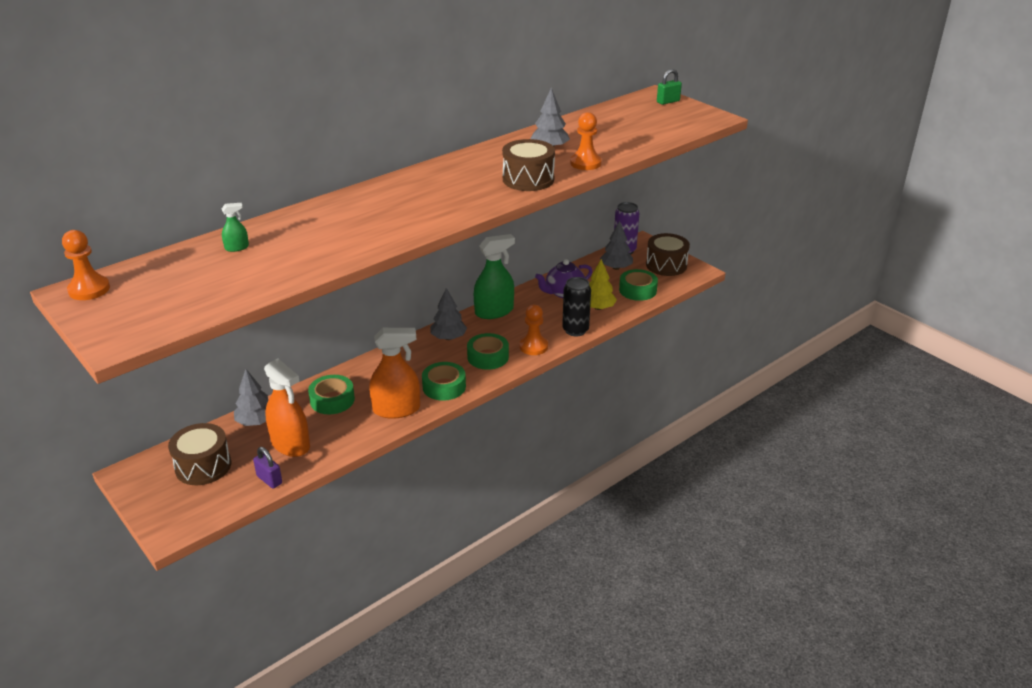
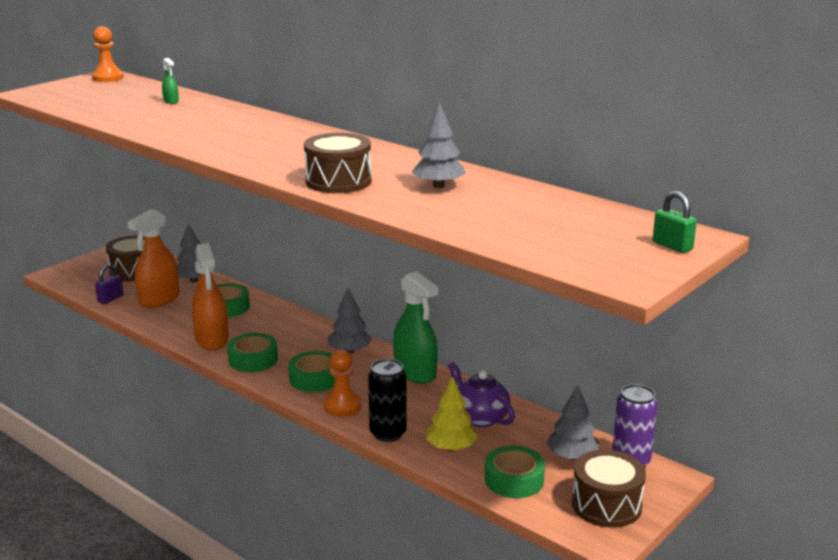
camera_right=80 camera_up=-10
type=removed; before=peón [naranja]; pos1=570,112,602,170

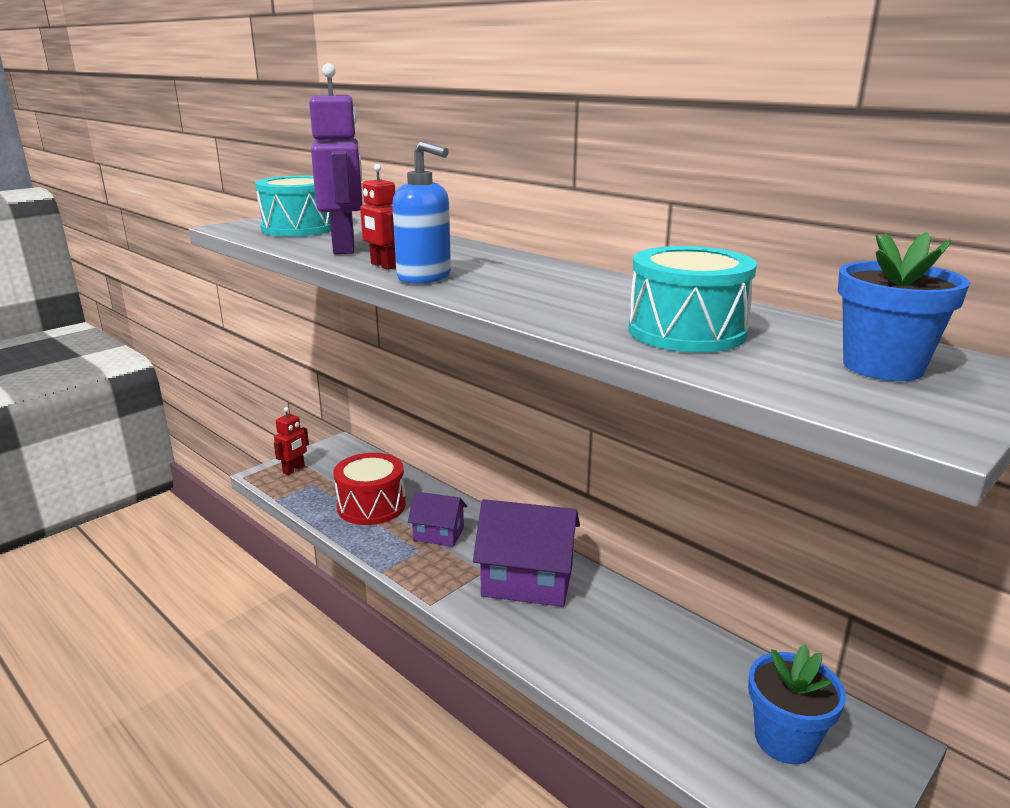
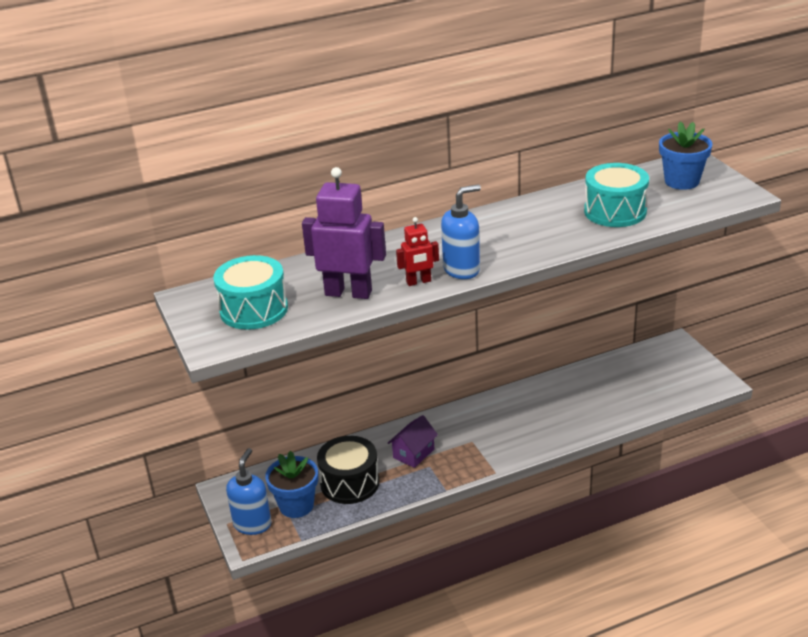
camera_right=-65 camera_up=10
type=replaced; before=robot [rojo]; after=dispensador de jabón [azul]; pos1=274,407,309,475; pos2=226,448,271,535
type=moved; before=maceta [azul]; pos1=748,645,846,764; pos2=265,451,318,518
type=recoloured; before=tambor [rojo]; after=tambor [negro]; pos1=333,453,406,525; pos2=317,436,379,504
type=removed; before=casa [morado]; pos1=473,499,580,607

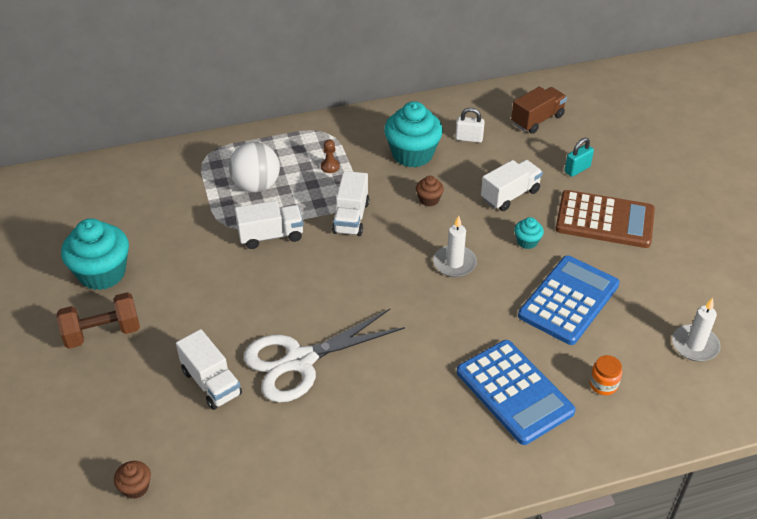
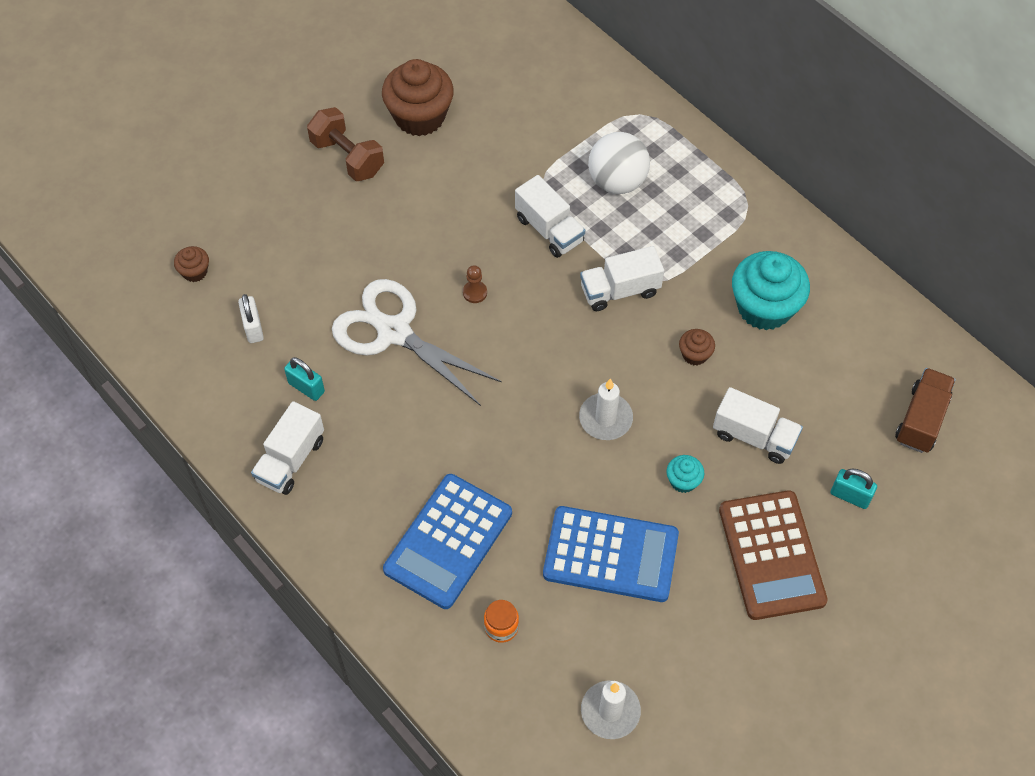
camera_right=65 camera_up=15
type=moved; before=candado [blanco]; pos1=455,108,485,143; pos2=238,294,264,343
type=moved; before=camión [blanco]; pos1=176,329,242,410; pos2=251,401,324,495
type=added; after=candado [turquesa]; pos2=284,357,325,401
type=recoloured; before=magdalena [turquesa]; after=magdalena [marrón]; pos1=61,218,129,290; pos2=382,59,454,136
type=moved; before=peón [marrón]; pos1=321,140,340,173; pos2=463,265,487,303
type=turned; before=camión [marrón]; pos1=511,87,567,134; pos2=895,368,956,453; turn=-90

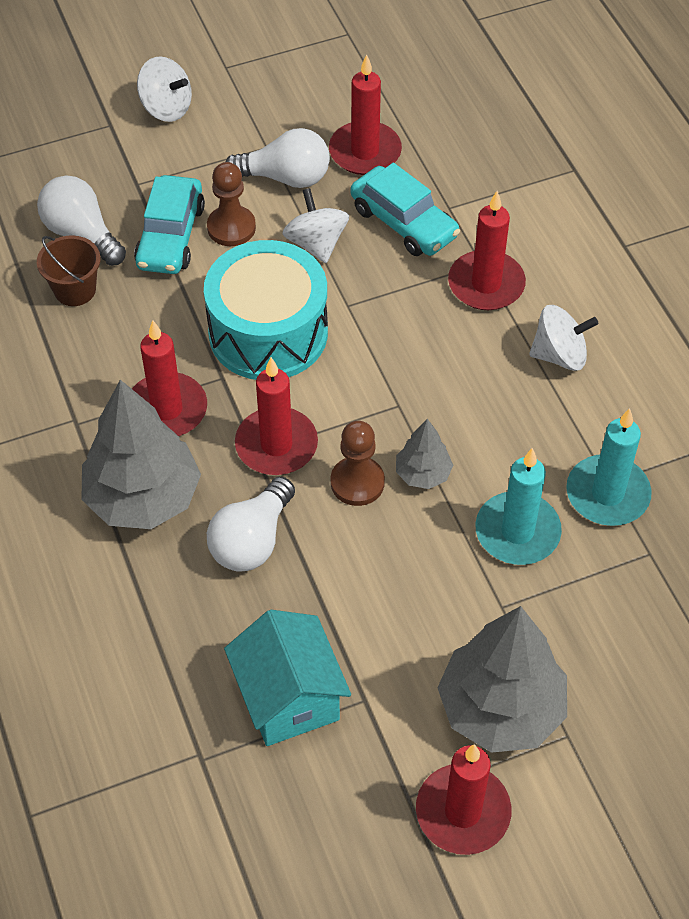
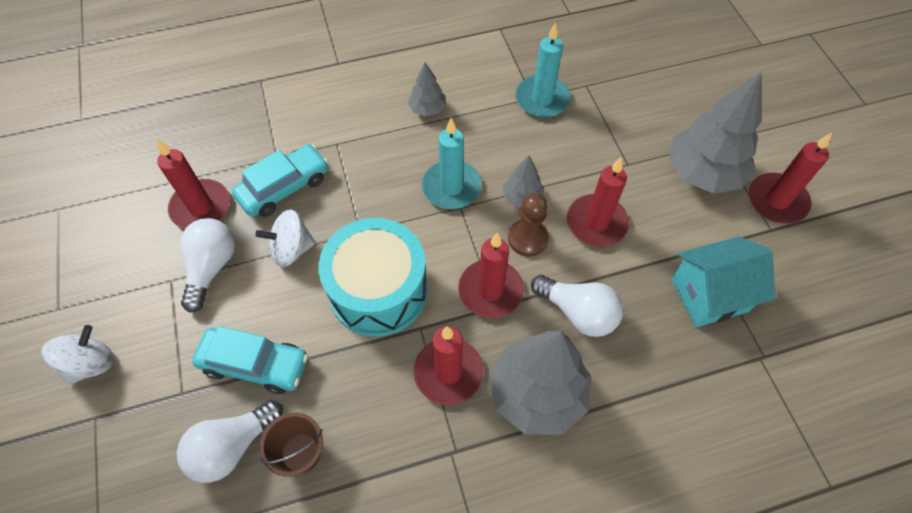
camera_right=-85 camera_up=5
type=replaced; before=peonza [blanco]; after=árbol [gris]; pos1=529,305,599,371; pos2=408,62,446,116
type=moved; before=vela [turquesa]; pos1=475,448,562,565; pos2=422,118,482,209
type=moved; before=vela [rojo]; pos1=448,191,526,310; pos2=567,157,629,247
type=removed; before=peón [marrón]; pos1=207,162,256,246

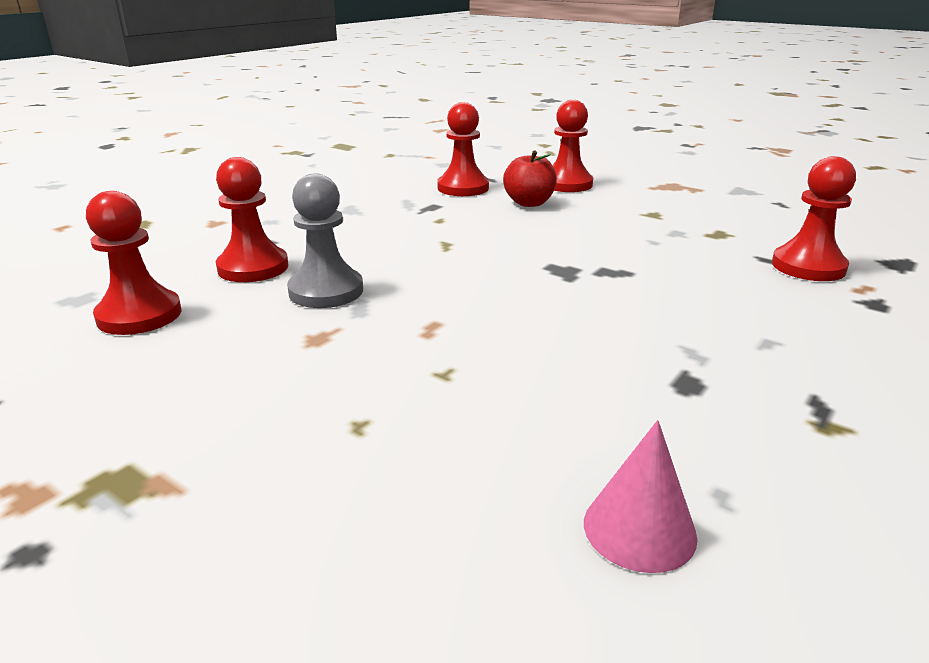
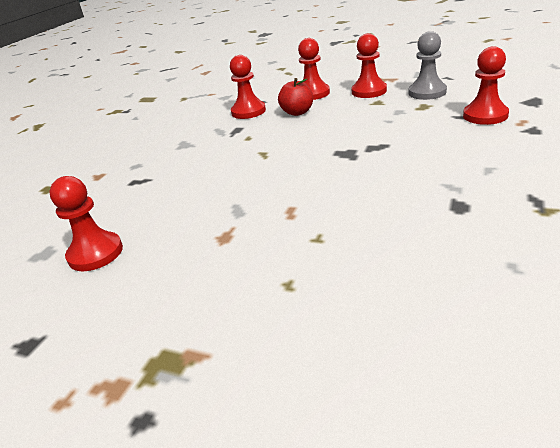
camera_right=-10 camera_up=5
type=moved; before=peón [rojo]; pos1=216,157,288,282; pos2=351,33,387,98
type=moved; before=peón [gris]; pos1=287,173,363,308; pos2=409,31,447,100
type=removed; before=cono [rosa]; pos1=584,420,698,573

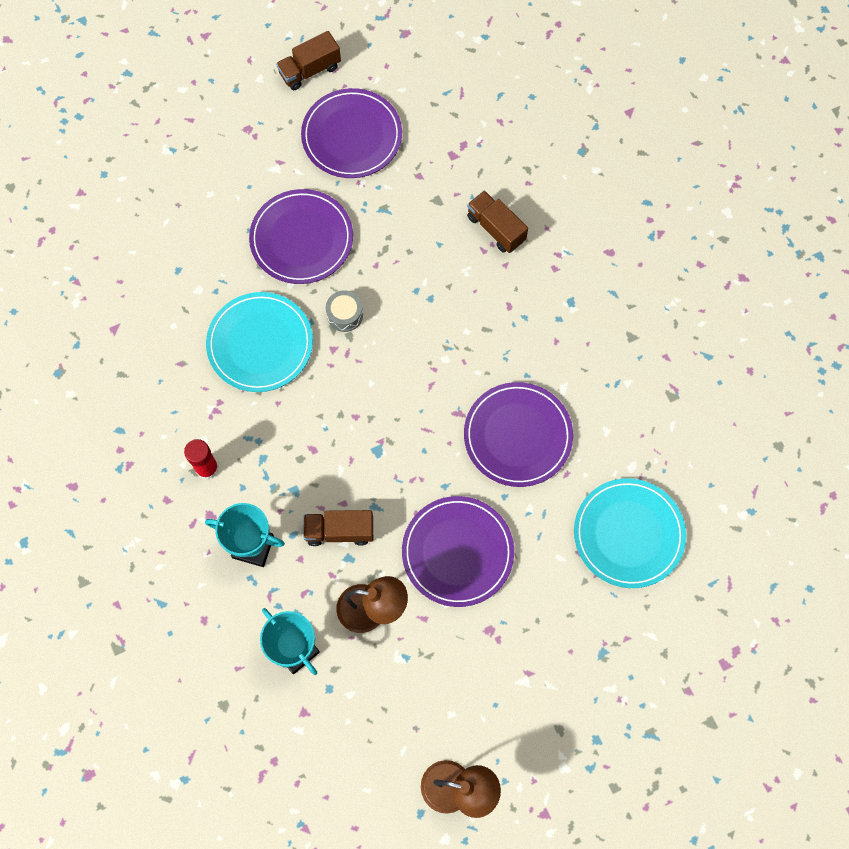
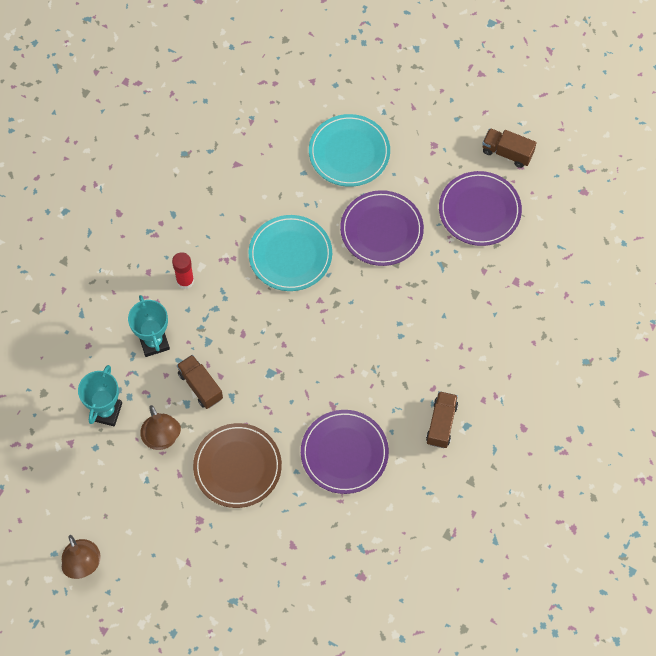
camera_right=55 camera_up=-5
type=recoloured; before=plato [morado]; after=plato [marrón]; pos1=402,496,514,607; pos2=193,423,282,508
type=moved; before=plato [turquesa]; pos1=574,478,686,588; pos2=309,114,390,187
type=moved; before=camión [marrón]; pos1=467,191,528,253; pos2=426,391,458,448
type=removed; before=tambor [gris]; pos1=326,290,363,332

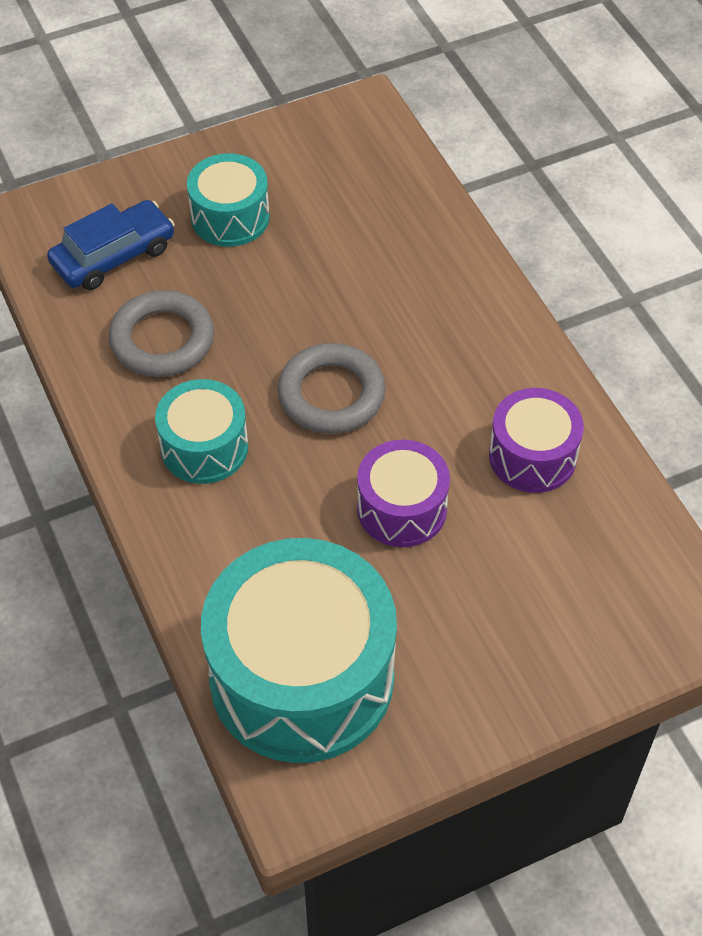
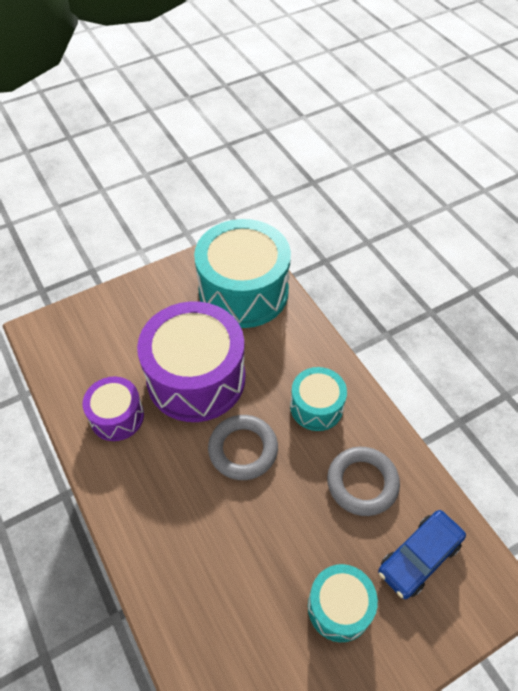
camera_right=175 camera_up=0
type=resized; before=tambor [morado]; pos1=357,440,450,547; pos2=137,301,245,422; scale=1.91

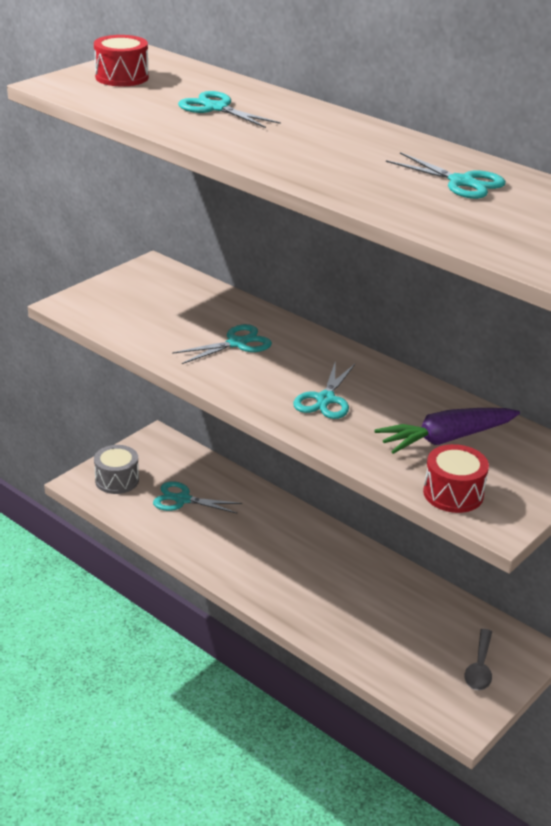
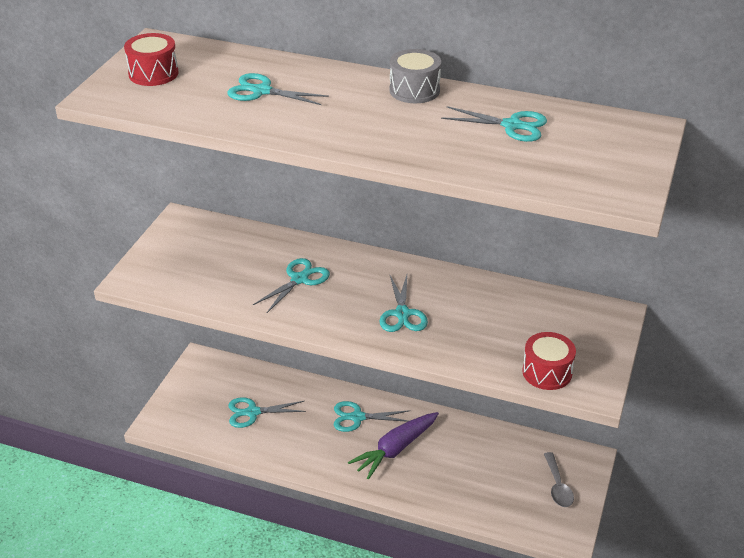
camera_right=-20 camera_up=5
type=added; after=tijeras [turquesa]; pos2=334,401,410,432
type=moved; before=zanahoria [morado]; pos1=374,408,520,454; pos2=348,412,439,480
type=moved; before=tambor [gris]; pos1=94,445,139,494; pos2=390,49,441,103

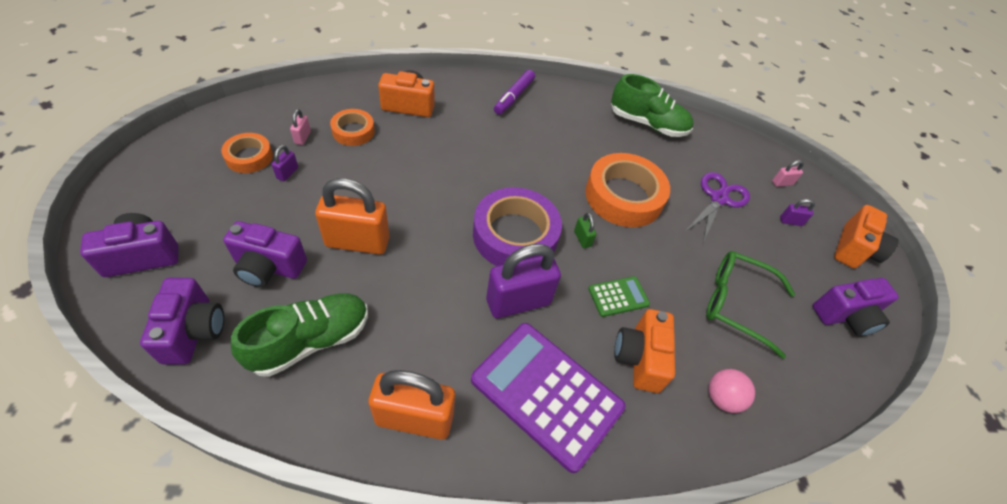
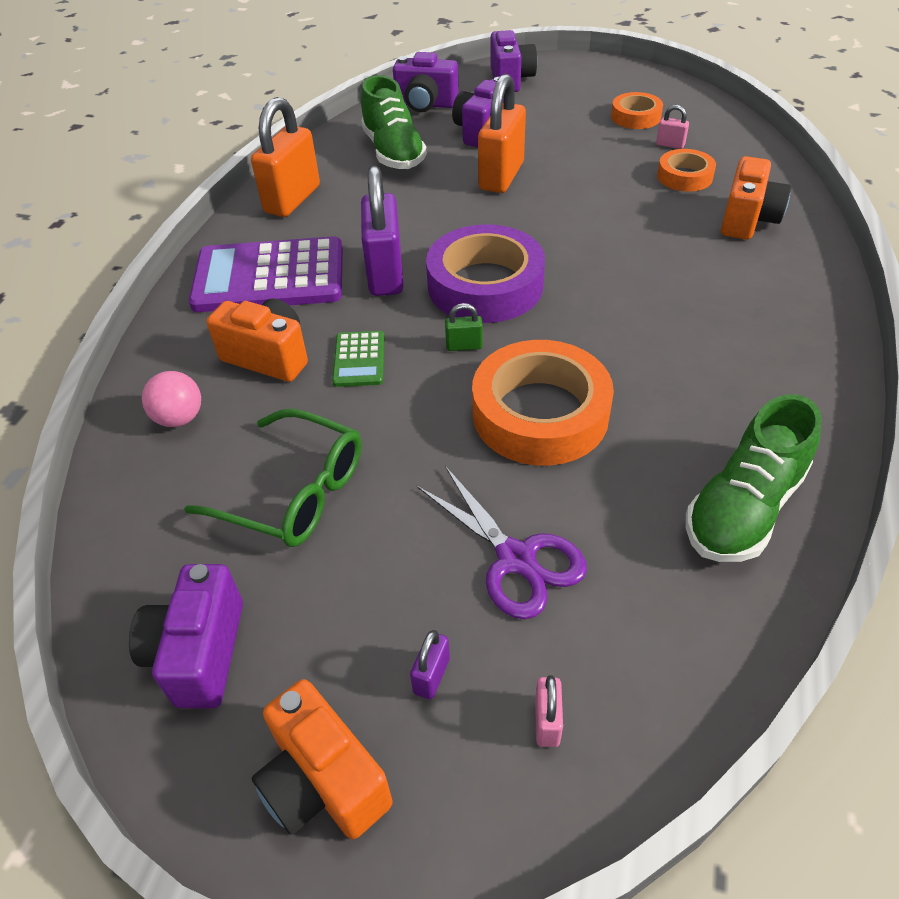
camera_right=115 camera_up=-5
type=turned; before=gafas [verde]; pos1=706,251,795,359; pos2=184,409,362,547; turn=75
type=turned; before=calculadora [morado]; pos1=471,323,626,473; pos2=189,236,343,312; turn=-150
type=removed; before=candado [morado]; pos1=272,145,298,181
type=removed; before=rotulador [morado]; pos1=494,70,535,115

